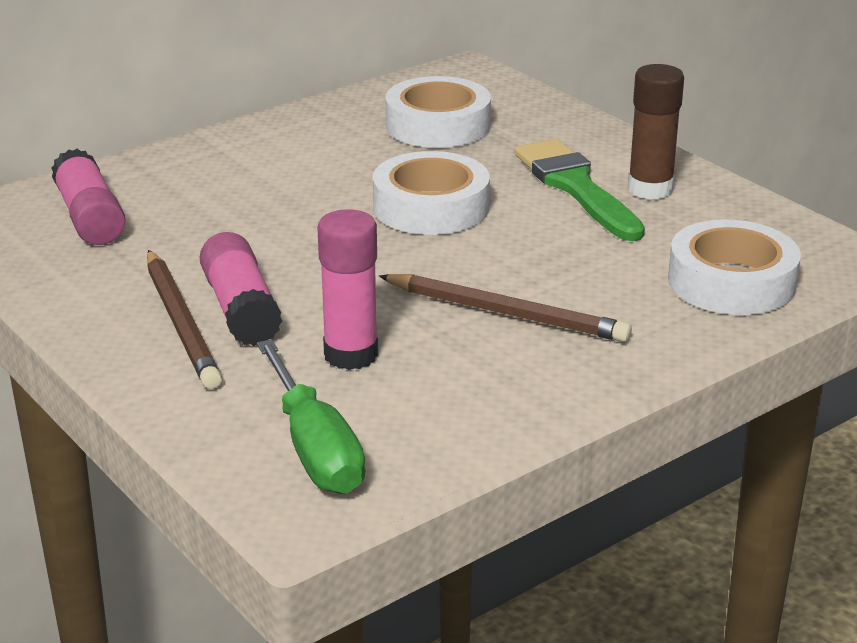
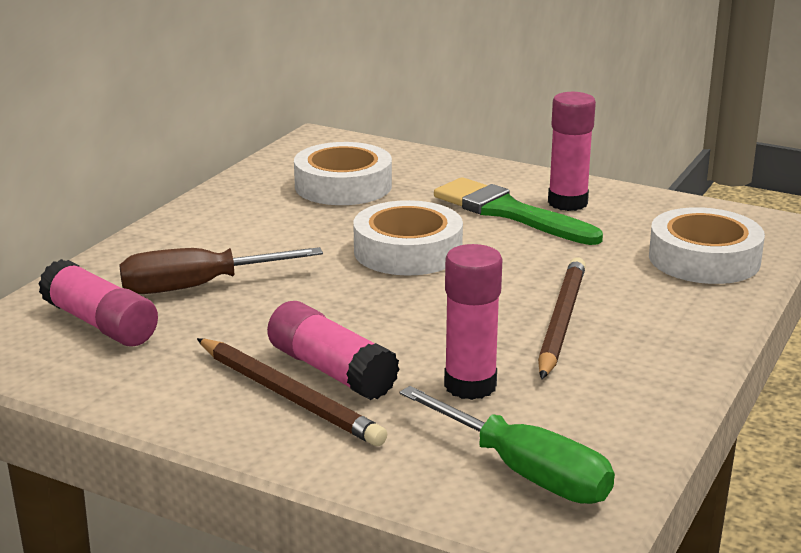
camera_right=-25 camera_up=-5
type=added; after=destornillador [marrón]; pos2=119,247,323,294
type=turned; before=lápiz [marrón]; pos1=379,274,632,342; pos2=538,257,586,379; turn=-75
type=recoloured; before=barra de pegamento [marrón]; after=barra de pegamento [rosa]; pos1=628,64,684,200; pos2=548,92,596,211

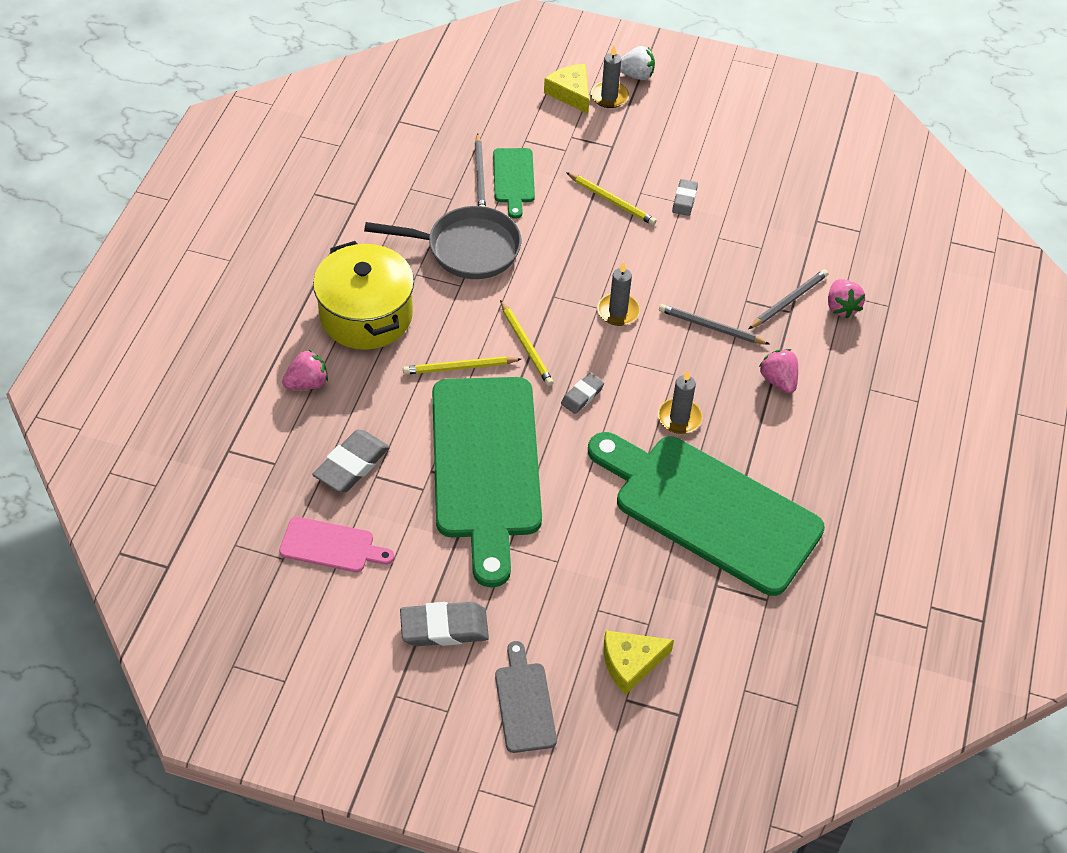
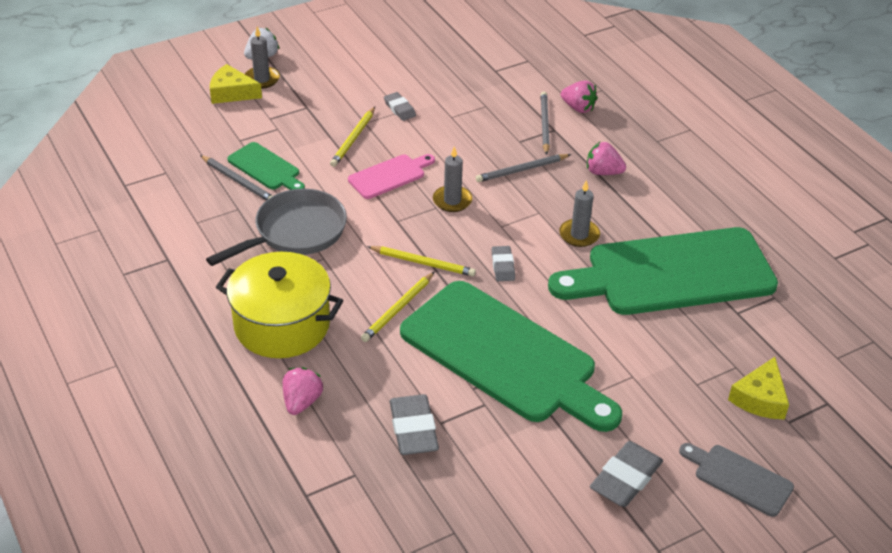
camera_right=-45 camera_up=-10
type=turned; before=lápiz [amarillo]; pos1=566,172,657,225; pos2=330,107,375,167; turn=120
type=moved; before=tabla de cortar [rosa]; pos1=279,517,394,572; pos2=348,154,435,199

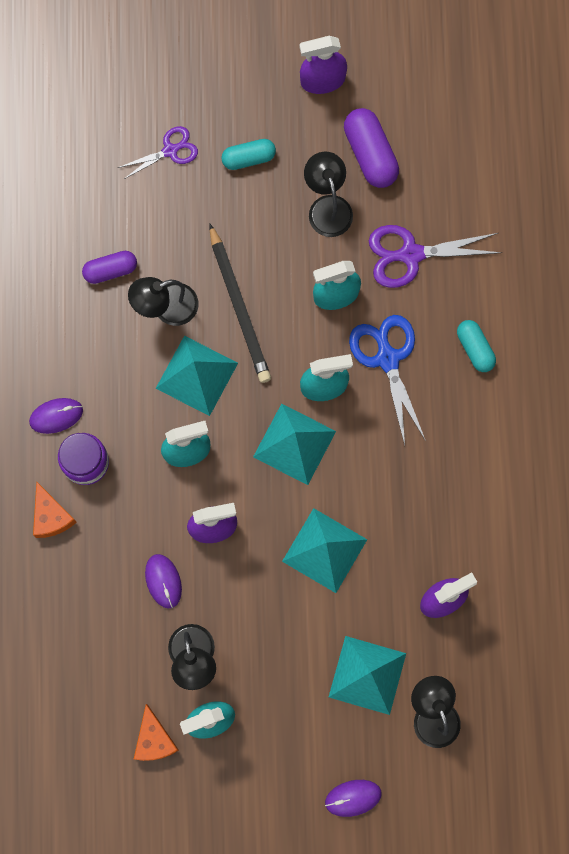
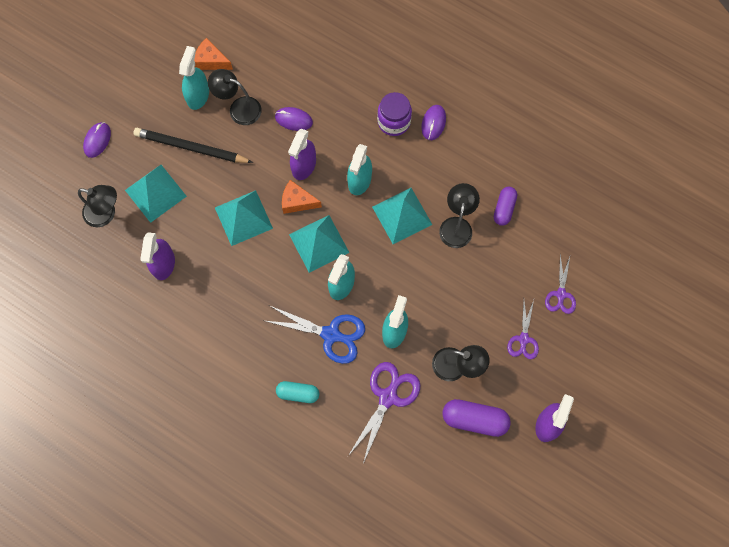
camera_right=125 camera_up=-5
type=moved; before=lápiz [negro]; pos1=209,223,271,383; pos2=133,128,253,163
type=moved; before=queso [naranja]; pos1=33,482,77,538; pos2=282,180,322,214
type=replaced; before=cápsula [turquesa]; after=tijeras [morado]; pos1=221,139,276,170; pos2=507,300,539,359

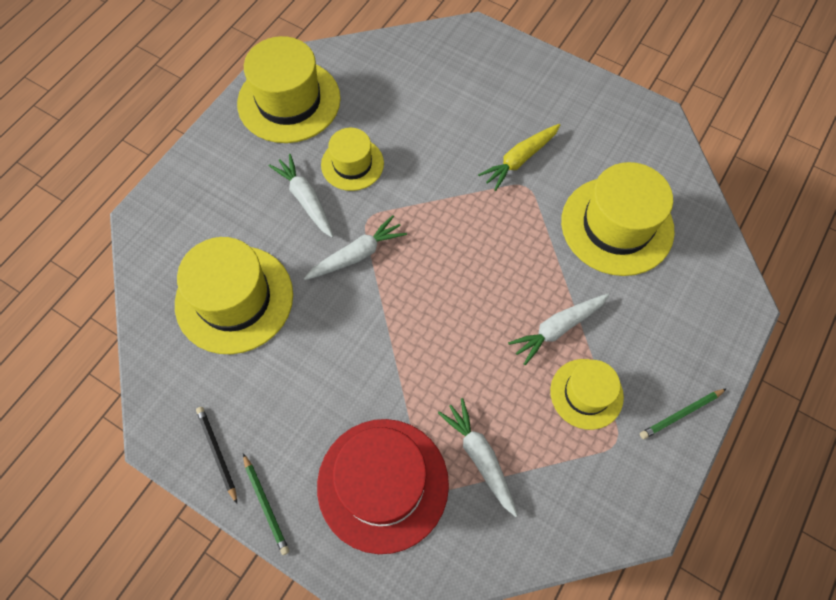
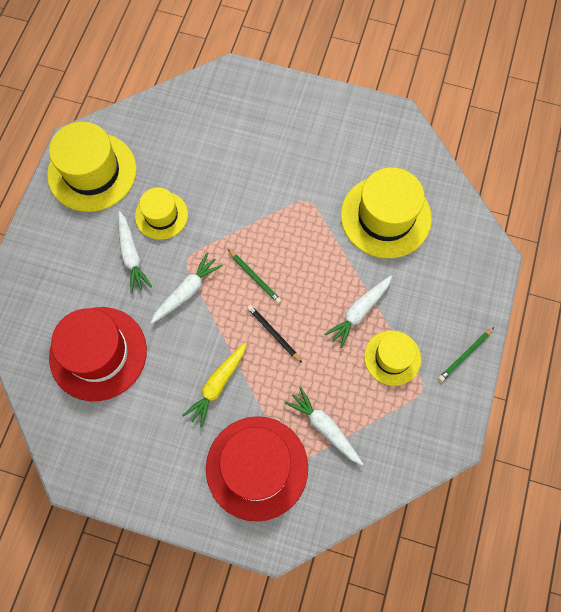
camera_right=-15 camera_up=5
type=recoloured; before=sombrero [amarillo]; after=sombrero [rojo]; pos1=175,237,293,354; pos2=49,307,147,401
type=turned; before=zanahoria [blanco]; pos1=269,154,334,238; pos2=118,211,152,294; turn=-150
type=moved; before=zanahoria [amarillo]; pos1=478,124,560,191; pos2=182,342,247,428
type=moved; before=lápiz [verde]; pos1=243,453,289,555; pos2=228,249,281,303
type=moved; before=lápiz [negro]; pos1=196,407,237,504; pos2=247,305,302,363

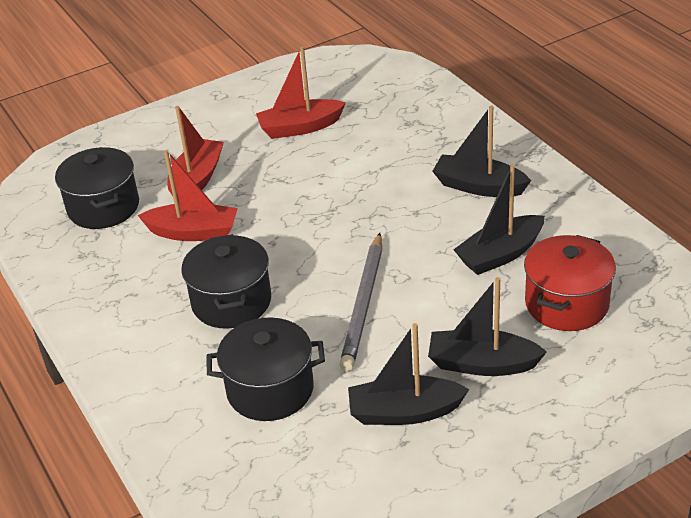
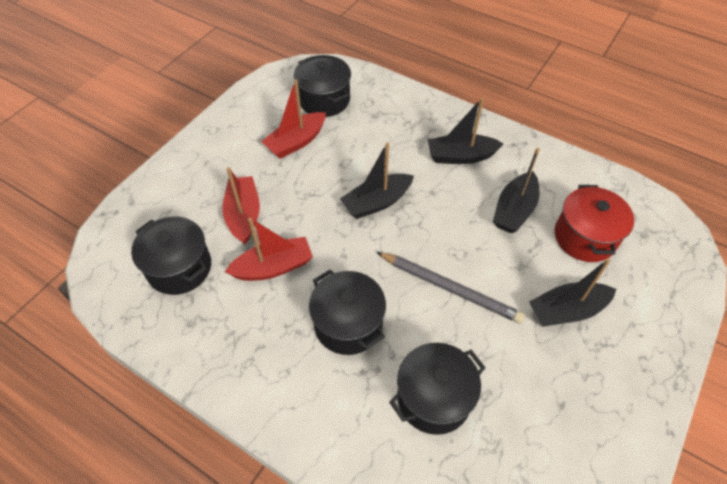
camera_right=-30 camera_up=15
type=added; after=olla [negro]; pos2=294,55,351,117
type=moved; before=barco [negro]; pos1=348,323,470,425; pos2=340,142,414,219
type=turned; before=lápiz [gris]; pos1=339,233,382,371; pos2=377,252,525,324; turn=-45

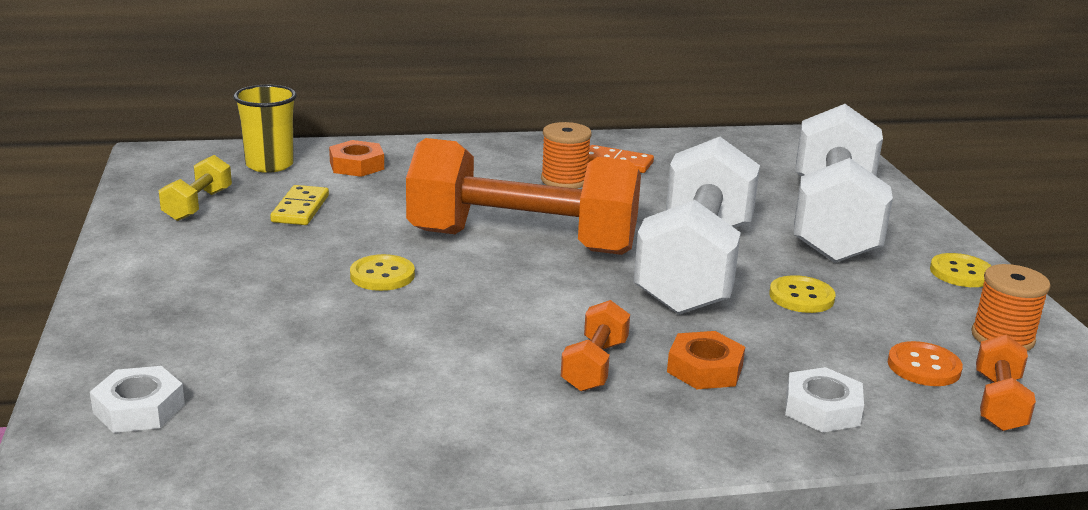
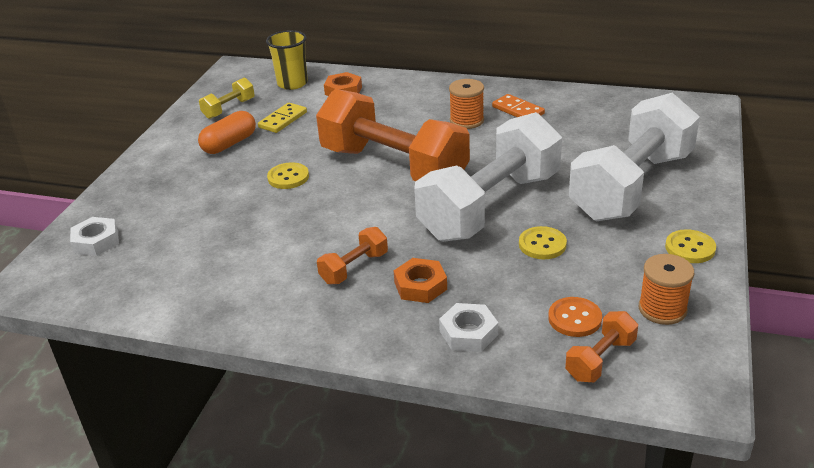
camera_right=30 camera_up=10
type=added; after=cápsula [naranja]; pos2=198,111,256,154

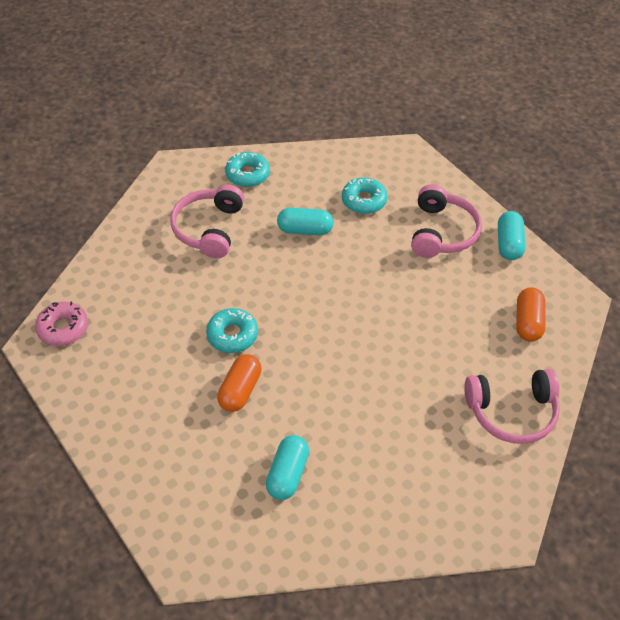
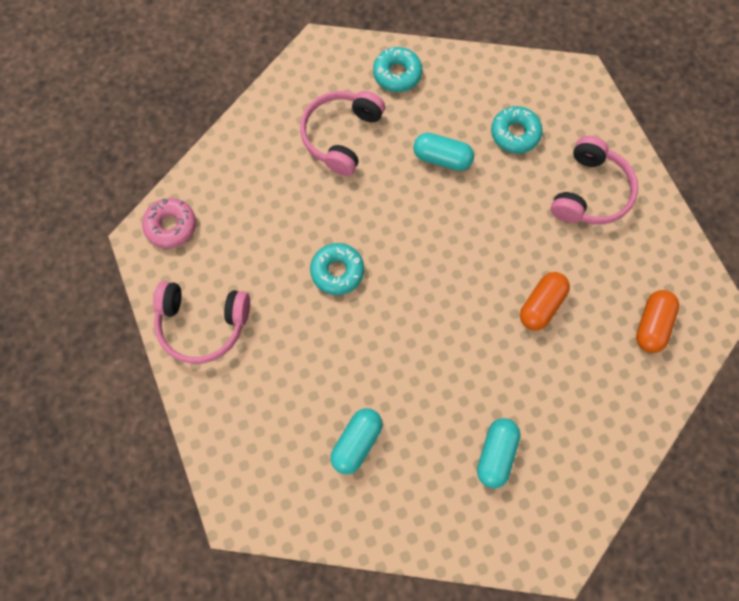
camera_right=15 camera_up=20
type=moved; before=auriculares [rosa]; pos1=464,369,560,444; pos2=153,281,250,364
type=moved; before=cápsula [turquesa]; pos1=498,211,526,260; pos2=477,418,521,489
type=moved; before=cápsula [naranja]; pos1=217,354,262,412; pos2=520,272,570,331

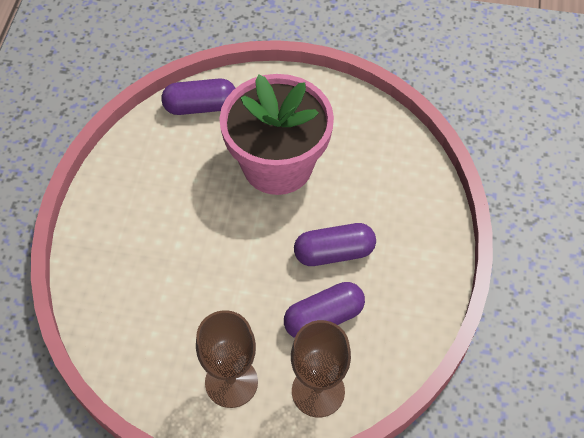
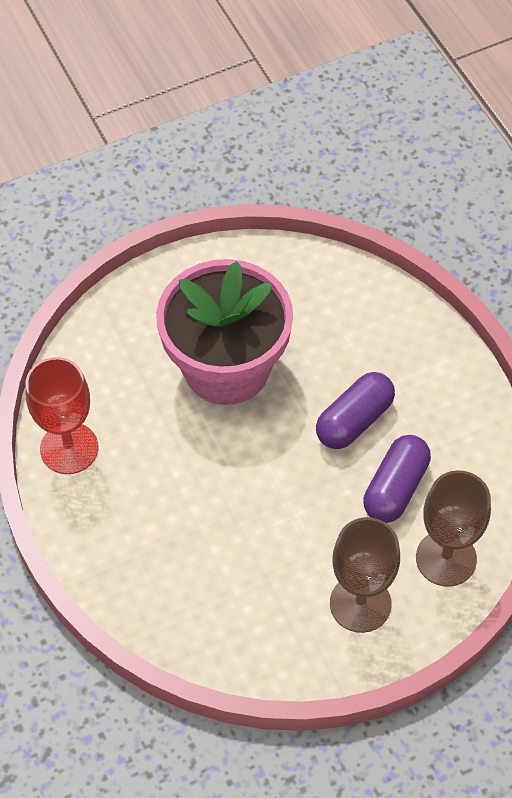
camera_right=-35 camera_up=0
type=added; after=copa [rojo]; pos2=26,357,98,474
type=removed; before=cápsula [morado]; pos1=161,79,235,115

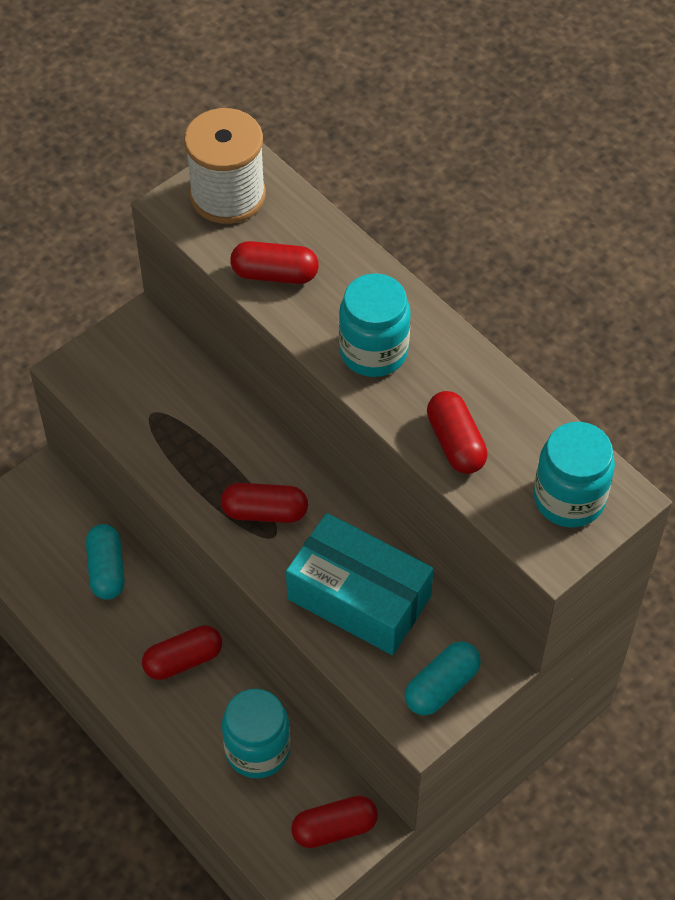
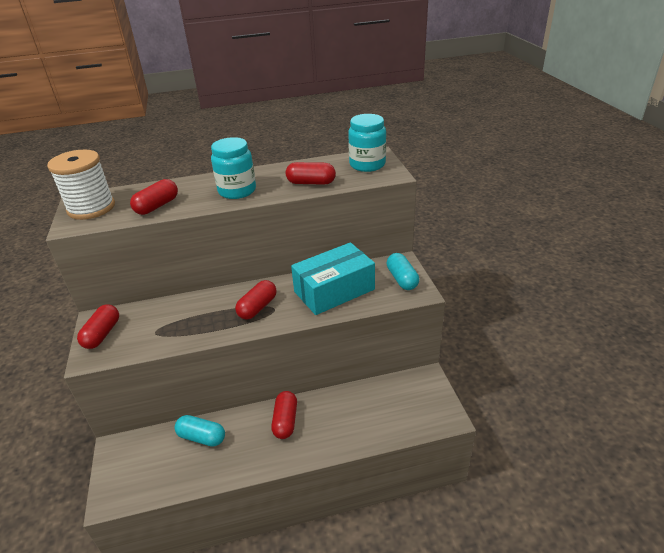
camera_right=-60 camera_up=-20
type=moved; before=cápsula [rojo]; pos1=291,796,378,848; pos2=77,304,119,349
type=removed; before=tarro [turquesa]; pos1=222,689,290,778

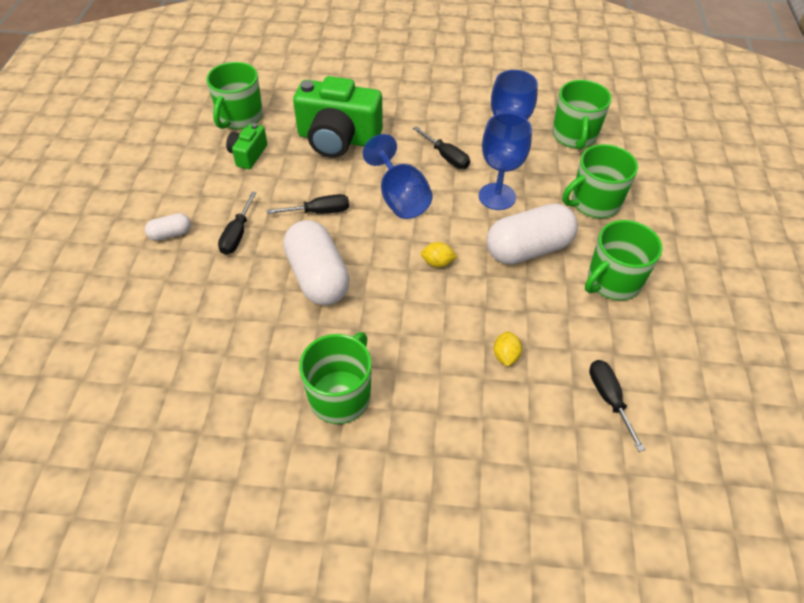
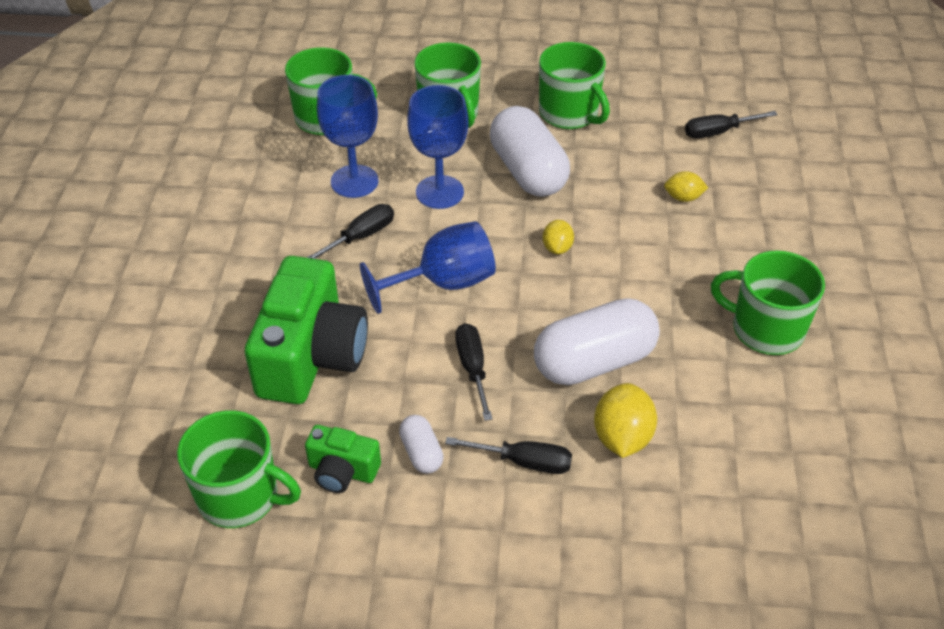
camera_right=-90 camera_up=-5
type=moved; before=cápsula [blanco]; pos1=145,213,191,241; pos2=399,415,444,474
type=added; after=limón [amarillo]; pos2=594,383,657,458

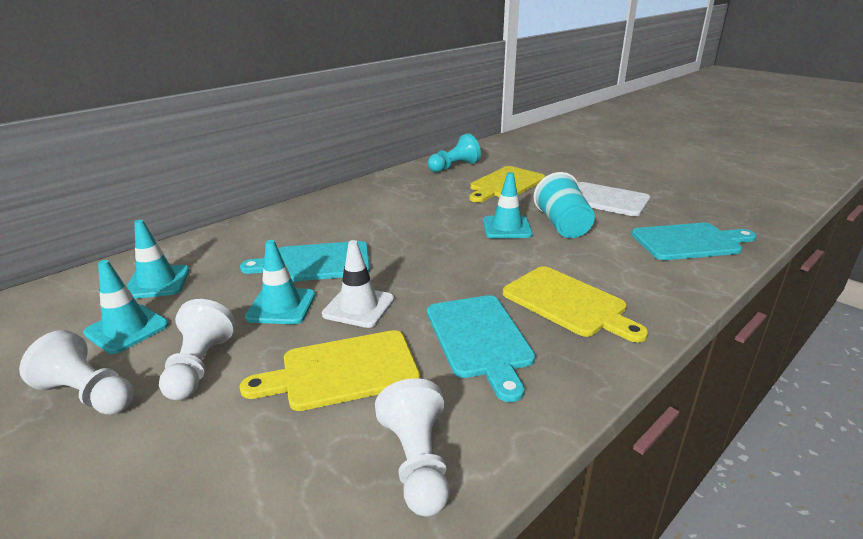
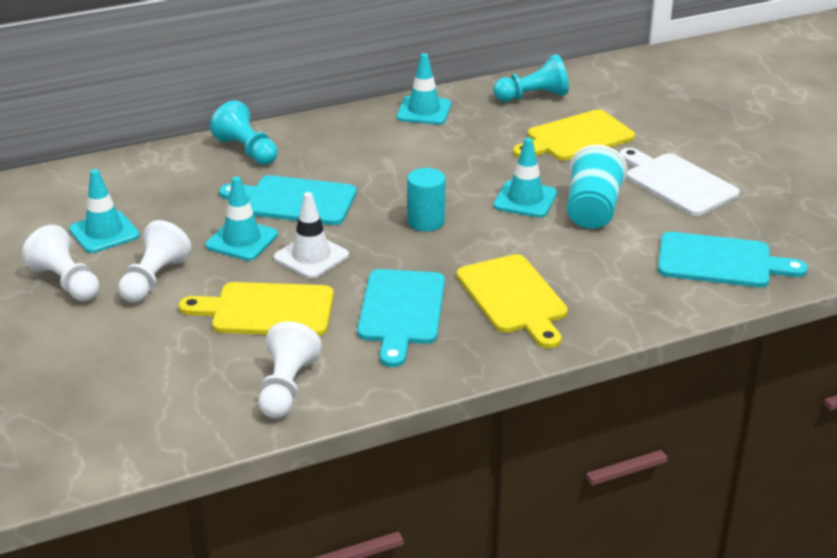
camera_right=20 camera_up=5
type=added; after=peón [turquesa]; pos2=210,100,278,165
type=moved; before=cono de tráfico [turquesa]; pos1=127,220,189,299; pos2=397,53,451,124
type=added; after=cilindro [turquesa]; pos2=407,168,445,232

